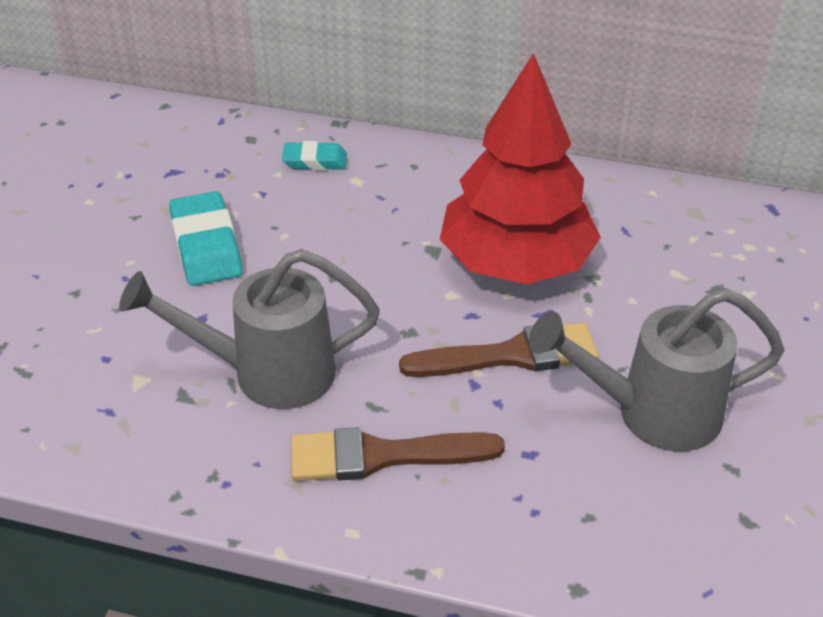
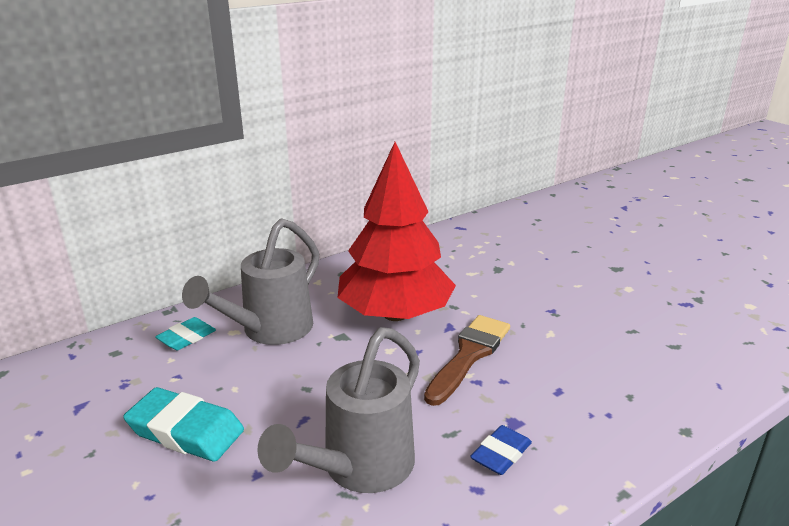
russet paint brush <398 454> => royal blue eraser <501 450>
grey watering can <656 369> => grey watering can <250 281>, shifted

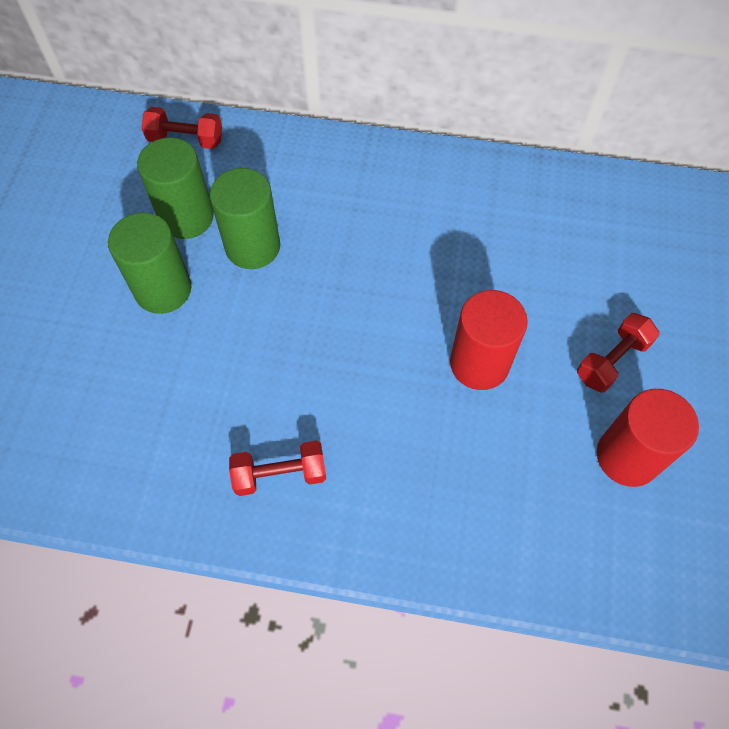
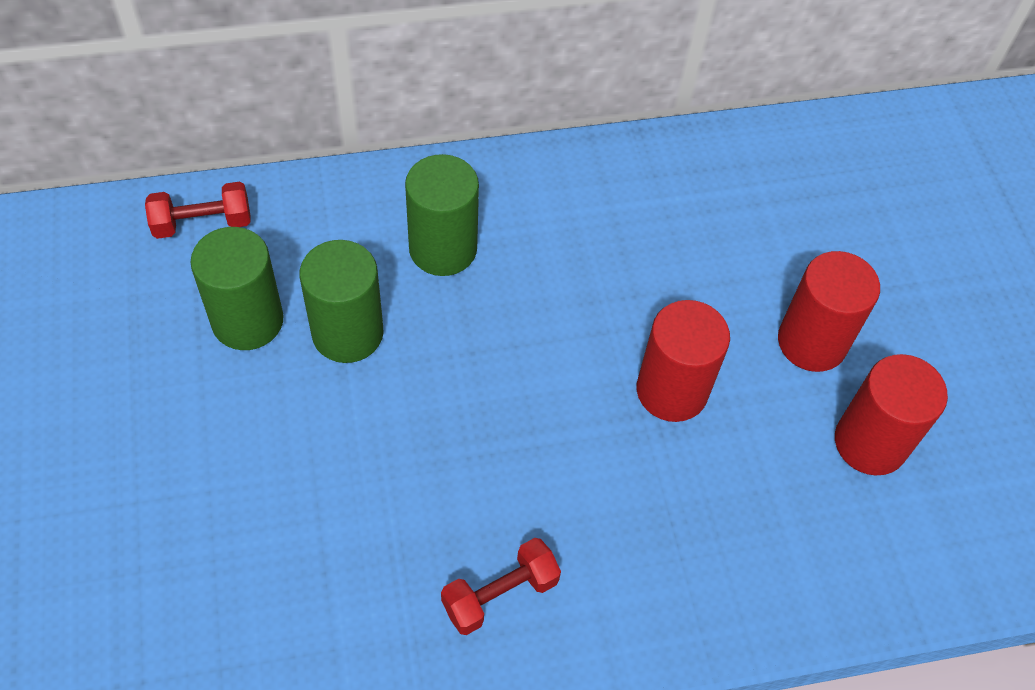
emerald cylinder <149 263> => emerald cylinder <442 215>, shifted
red hand weight <618 353> => red cylinder <829 311>

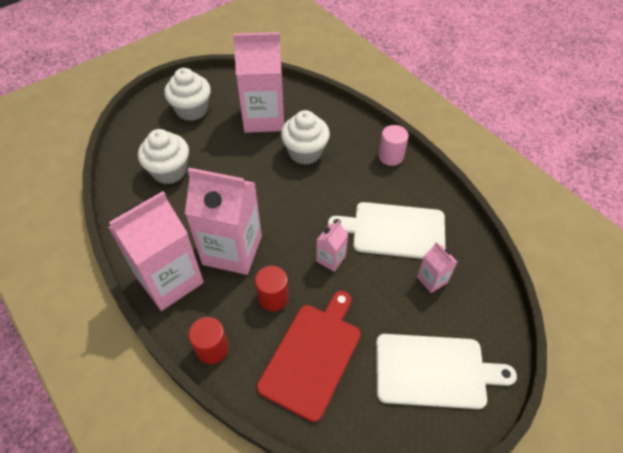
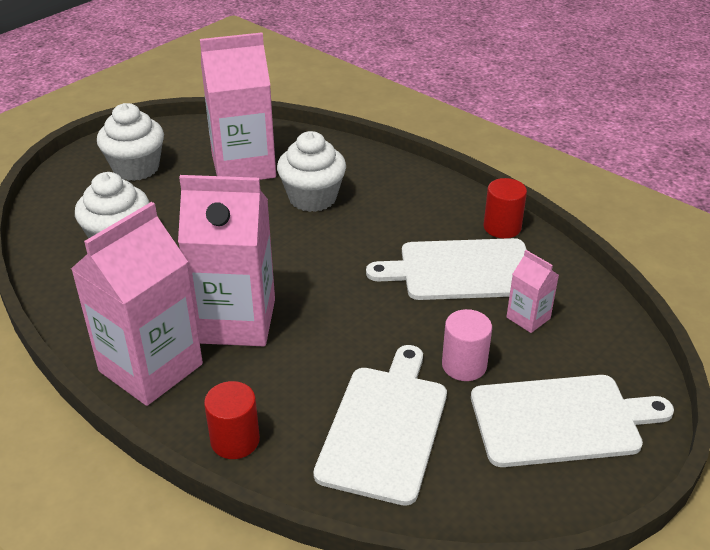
red cylinder <272 288> => red cylinder <505 208>, shifted
red cutting board <309 356> => pure white cutting board <380 425>
rosy milk carton <332 246> => nothing
rosy cylinder <394 145> => rosy cylinder <467 345>, shifted

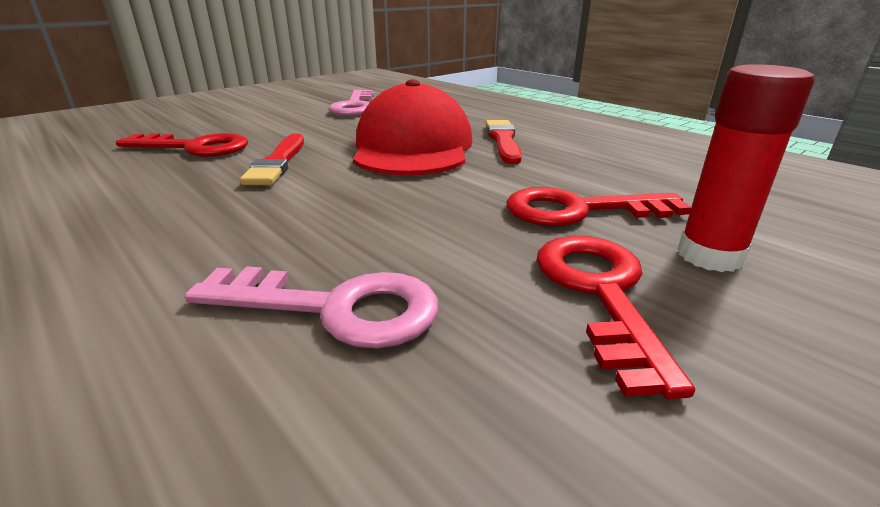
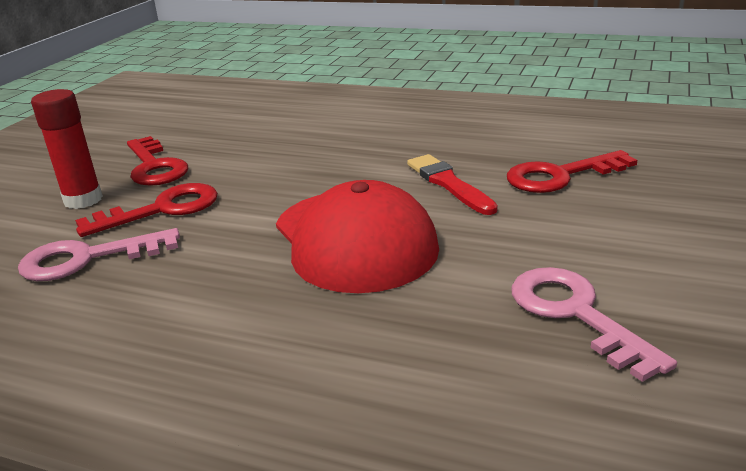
rosy key <312 307> => rosy key <99 254>, shifted
red paint brush <504 142> => nothing

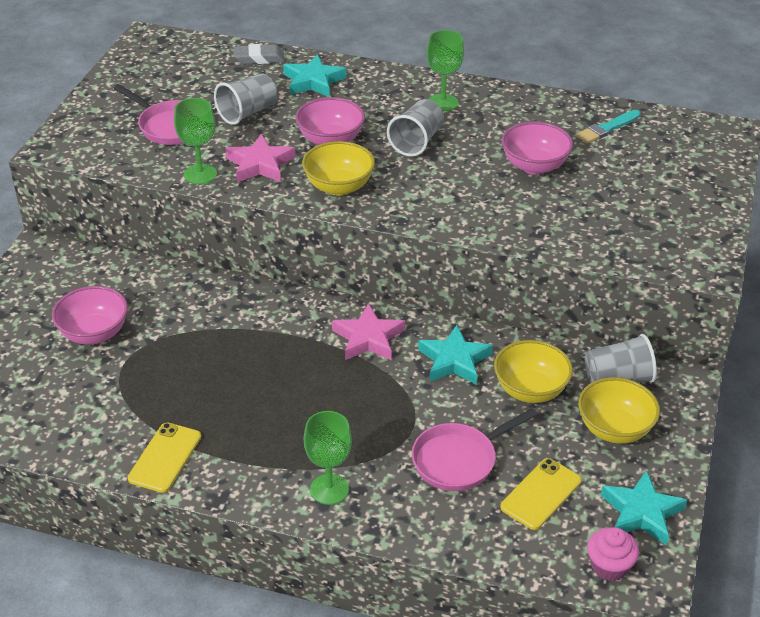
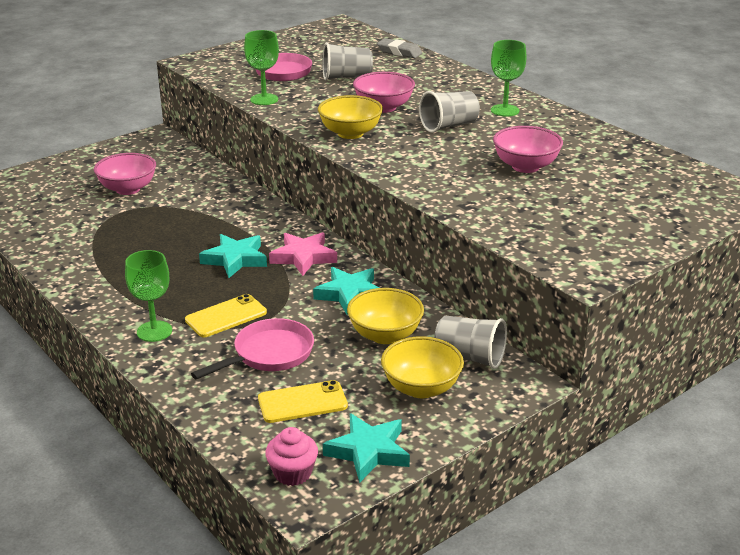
bright yellow mobile phone <164 457> => bright yellow mobile phone <226 315>, shifted
rosy star <260 158> => nothing
teal star <314 75> => teal star <233 256>, shifted
rosy pan <475 449> => rosy pan <252 348>, 135 degrees clockwise
teal paint brush <608 127> => nothing

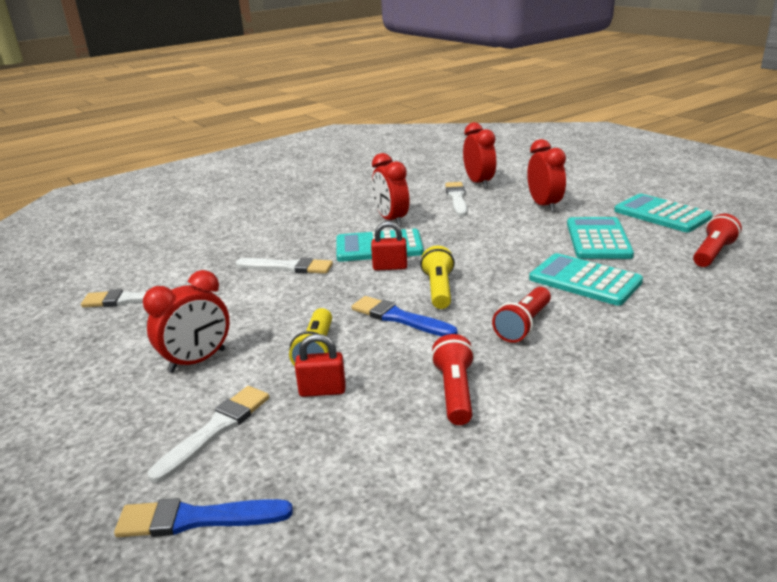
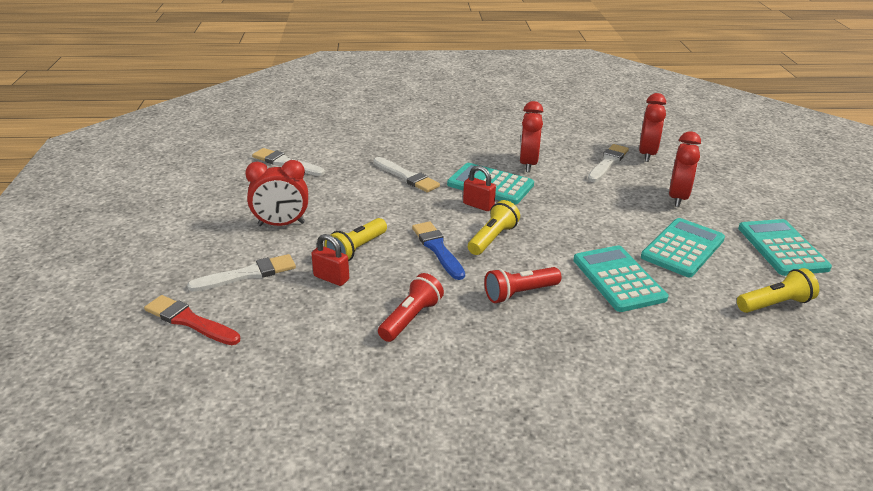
royal blue paint brush <203 517> => red paint brush <192 320>
red pocket torch <717 240> => bright yellow pocket torch <778 290>

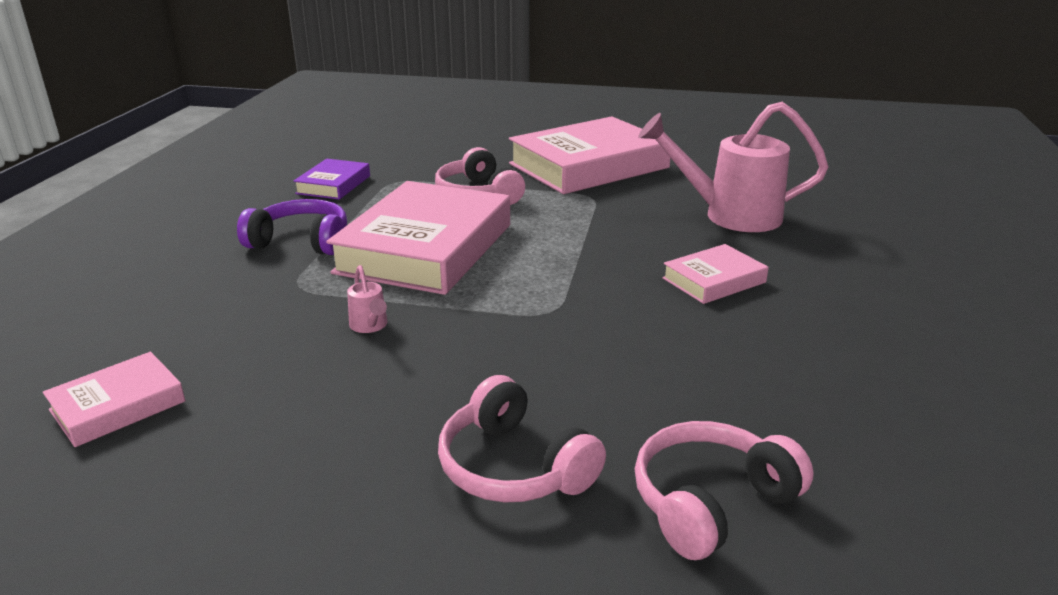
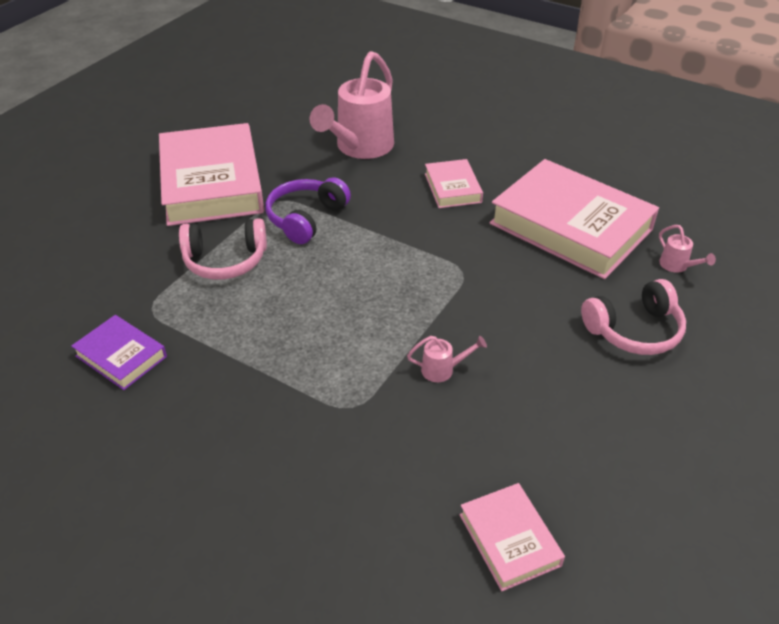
purple headphones <292 227> => purple headphones <308 210>, shifted
rosy hardcover <418 238> => rosy hardcover <574 219>, shifted
rosy headphones <724 490> => rosy watering can <687 249>

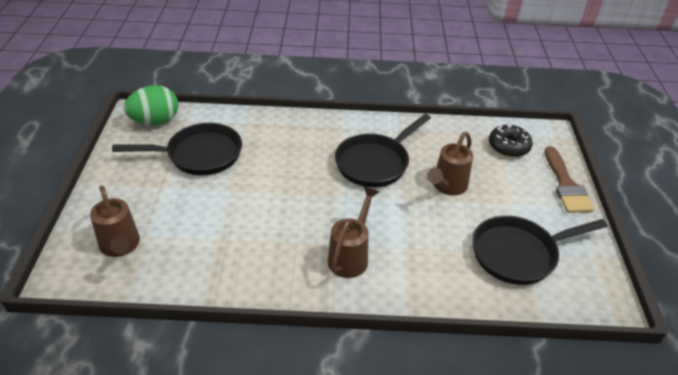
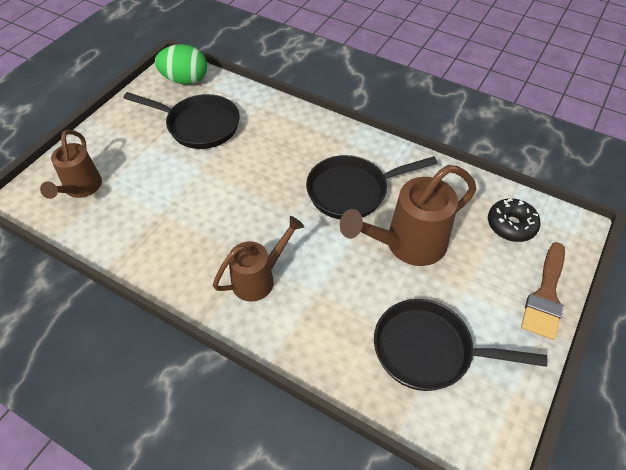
russet watering can <450 164> => russet watering can <408 215>, x1.51

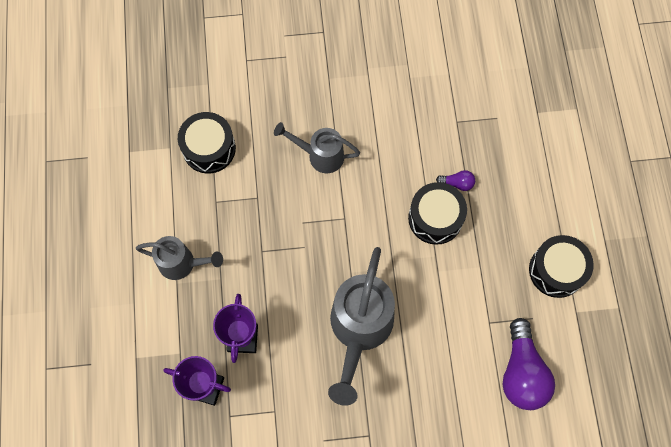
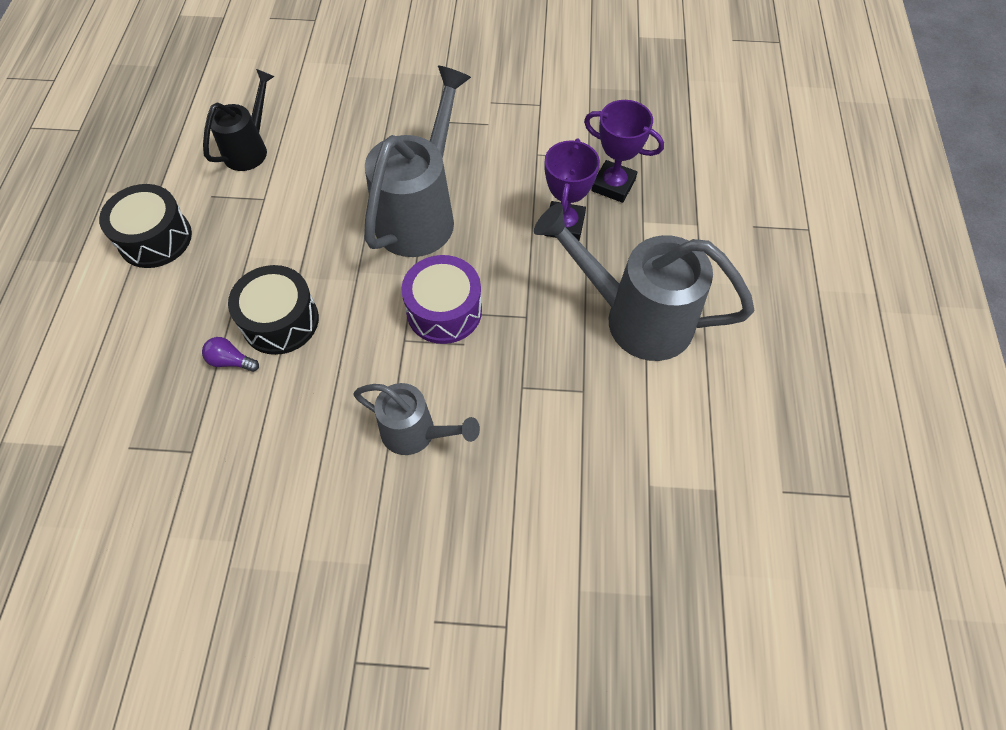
grey watering can <179 258> => grey watering can <644 282>, x1.72
black drum <207 142> => nothing
purple bulb <529 364> => black watering can <239 120>
nothing => purple drum <441 299>

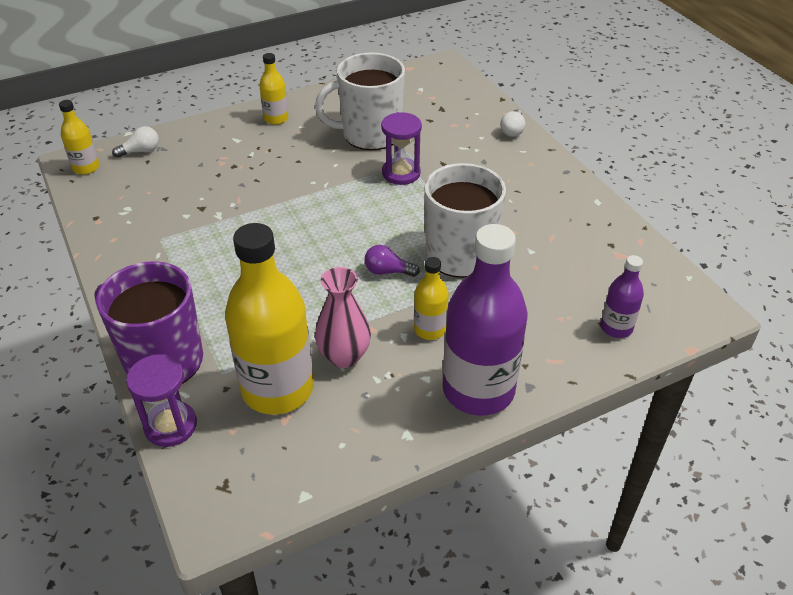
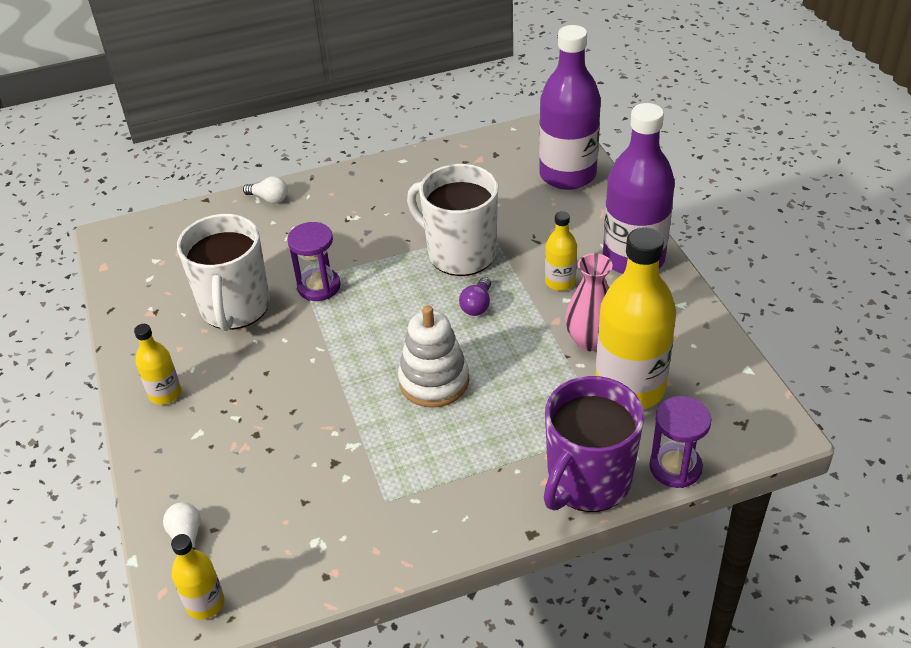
purple flask <622 296> => purple flask <570 107>, x2.07
nothing => pure white stacking toy <433 357>

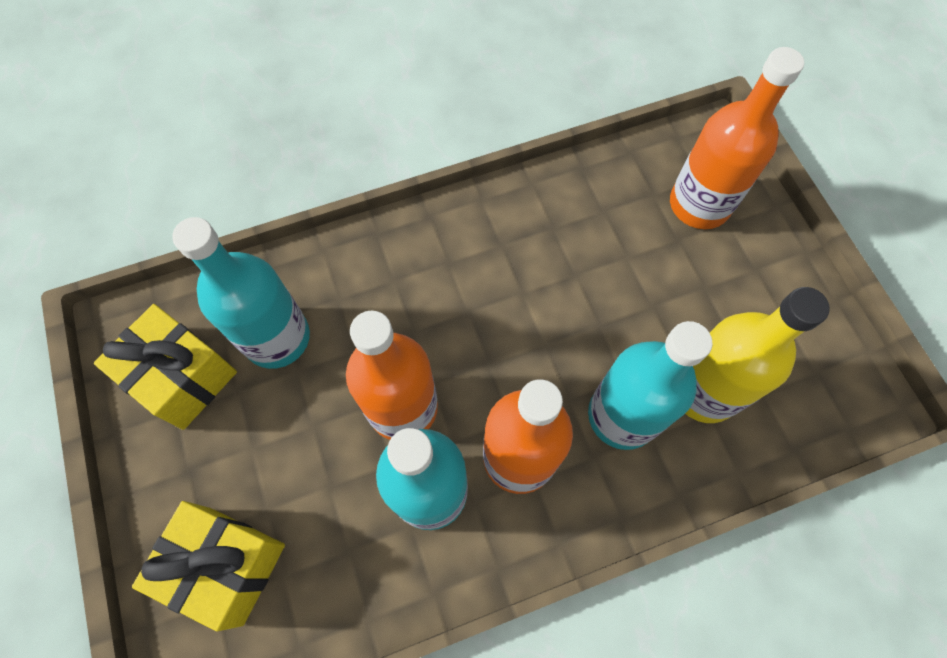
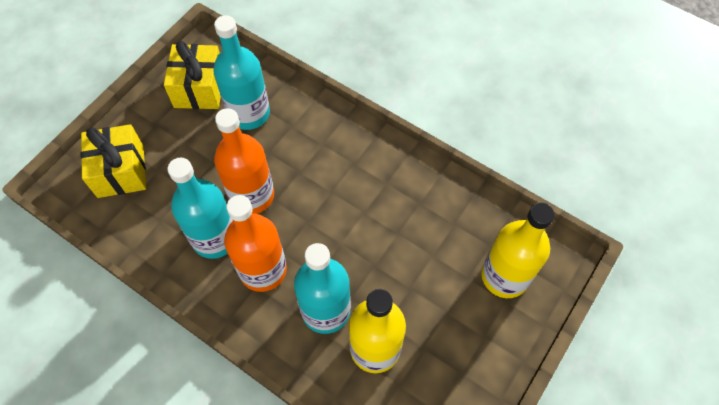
bright orange flask <737 138> => bright yellow flask <518 250>

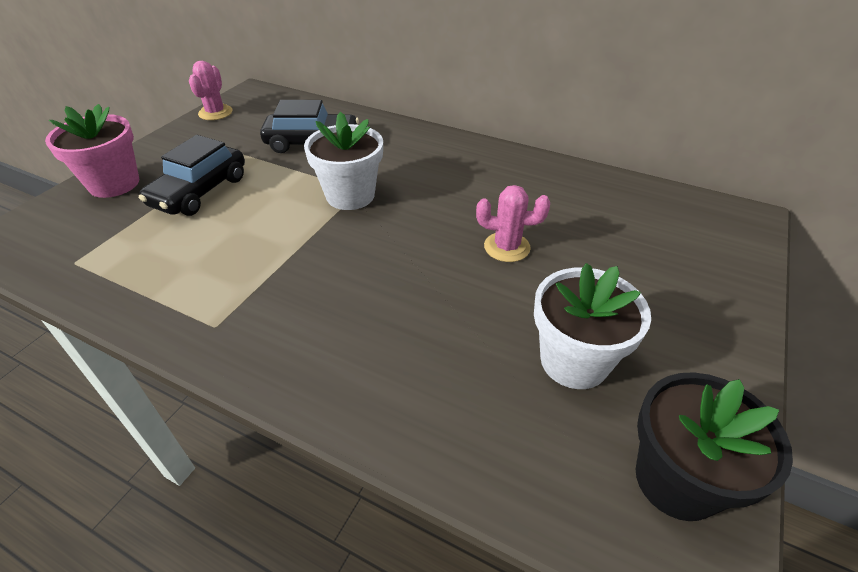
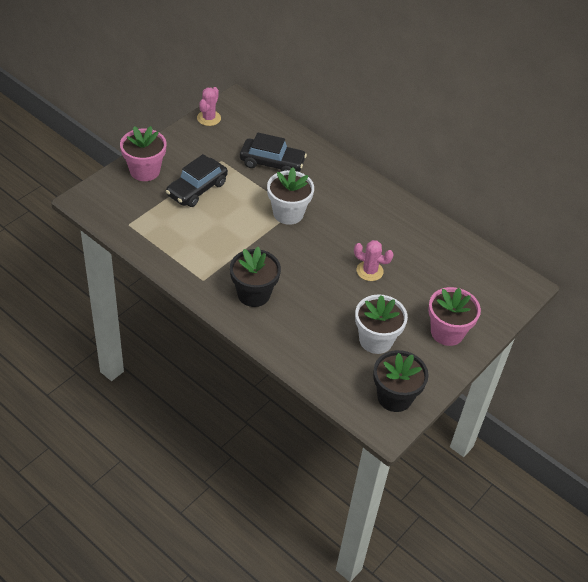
nothing => black plant pot <255 277>
nothing => rosy plant pot <454 316>

